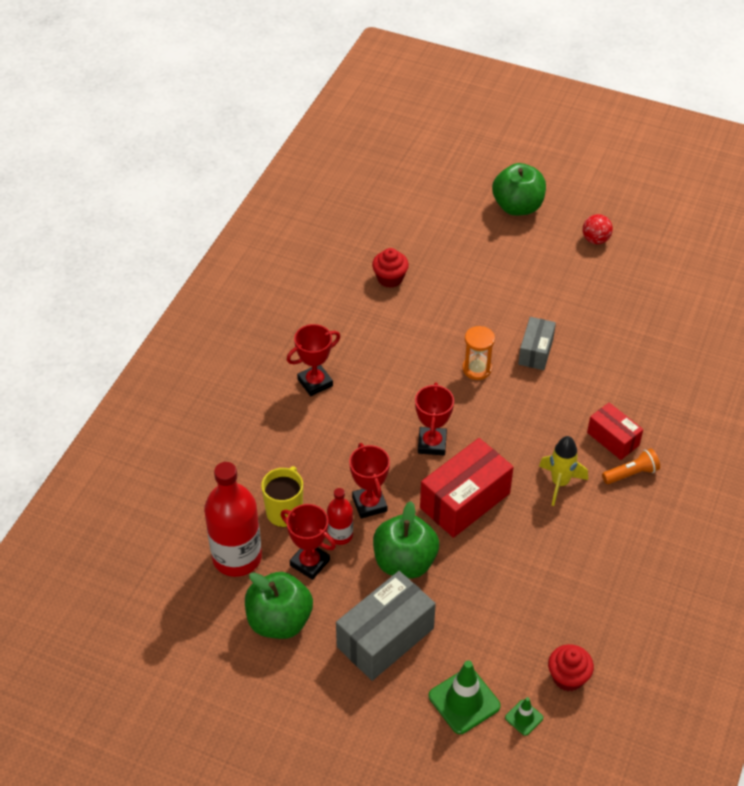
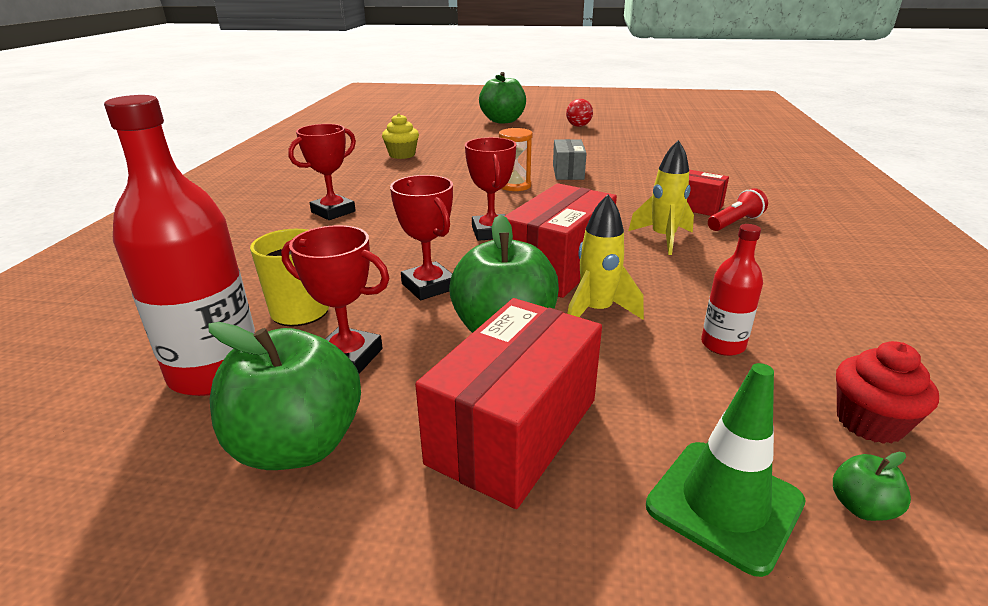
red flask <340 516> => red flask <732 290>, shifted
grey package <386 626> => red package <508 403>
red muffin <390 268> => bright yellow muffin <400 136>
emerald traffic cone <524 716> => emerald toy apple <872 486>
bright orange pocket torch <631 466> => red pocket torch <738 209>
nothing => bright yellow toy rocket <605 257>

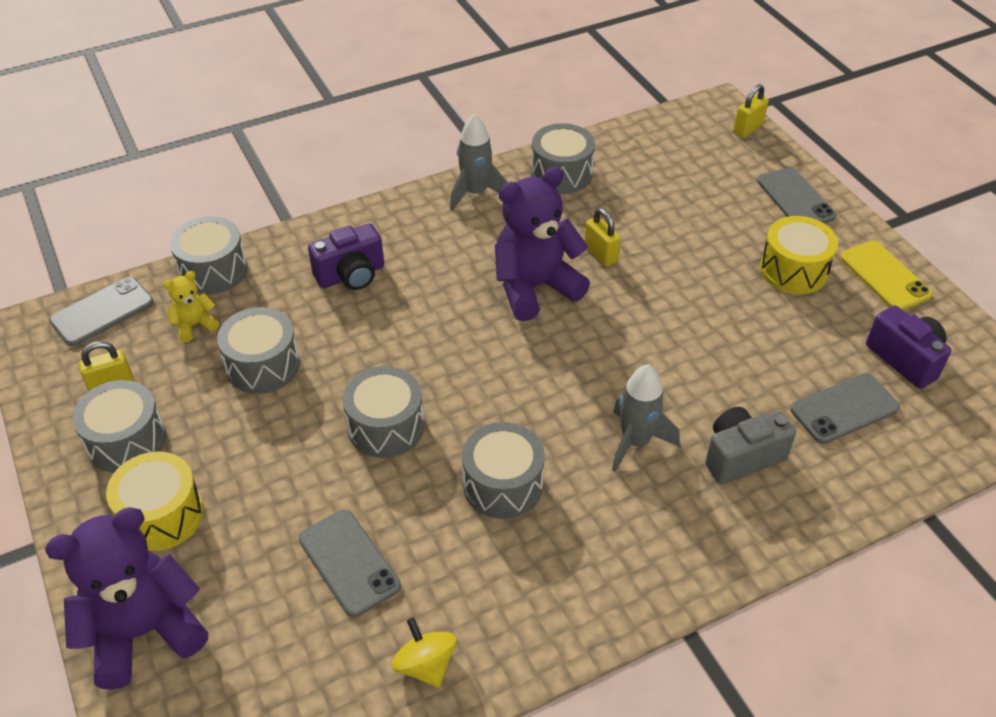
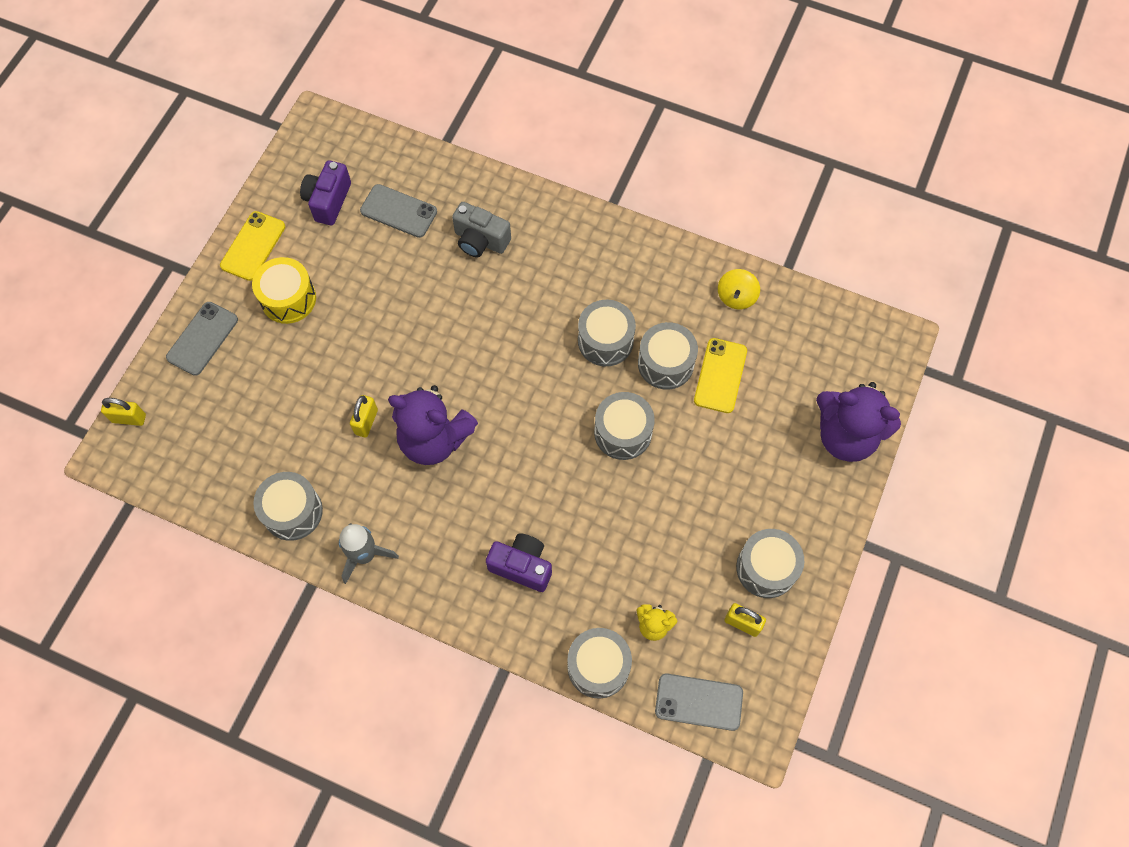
bright yellow drum <155 501> => nothing
grey drum <258 350> => grey drum <668 356>, shifted
grey mobile phone <350 563> => bright yellow mobile phone <720 375>
grey toy rocket <645 418> => nothing

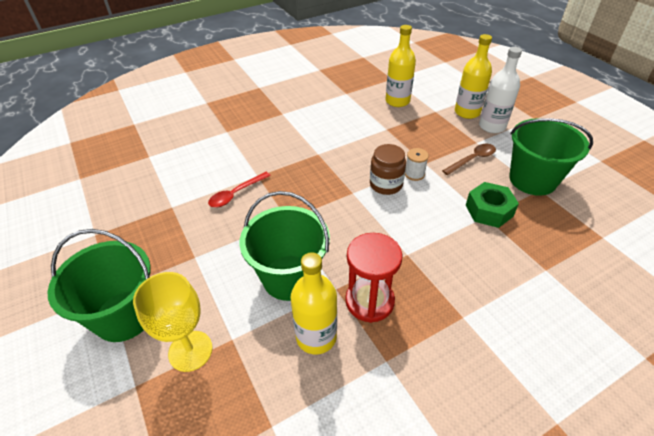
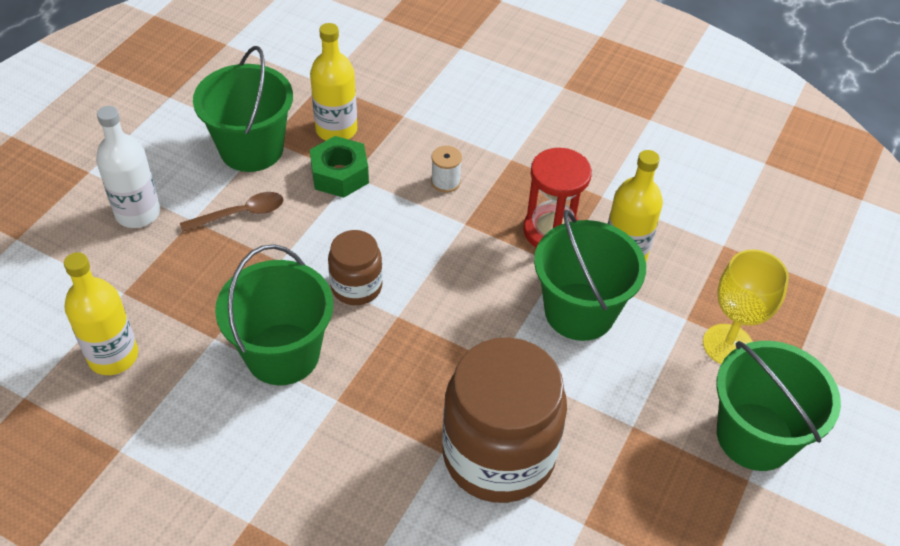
red spoon <239 190> => russet jar <504 420>
pure white reel of thread <417 164> => pure white reel of thread <446 169>, shifted
russet spoon <469 159> => russet spoon <232 212>, 135 degrees clockwise
bright yellow flask <473 76> => bright yellow flask <333 81>, shifted
nothing => emerald sand bucket <274 315>

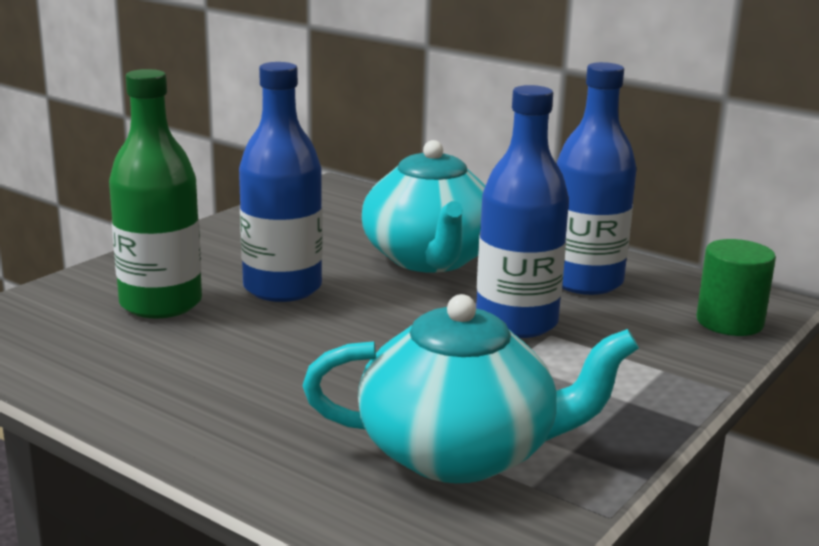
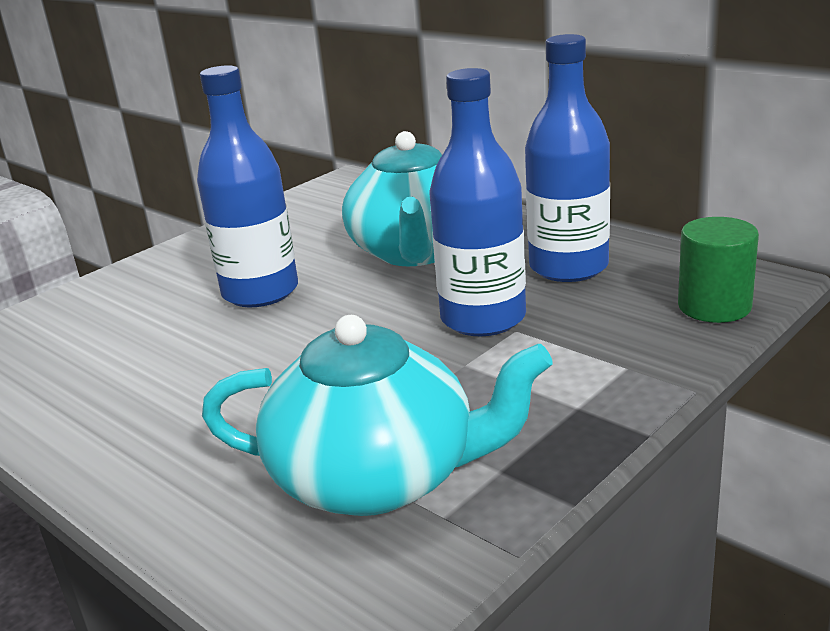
emerald flask <155 193> => nothing

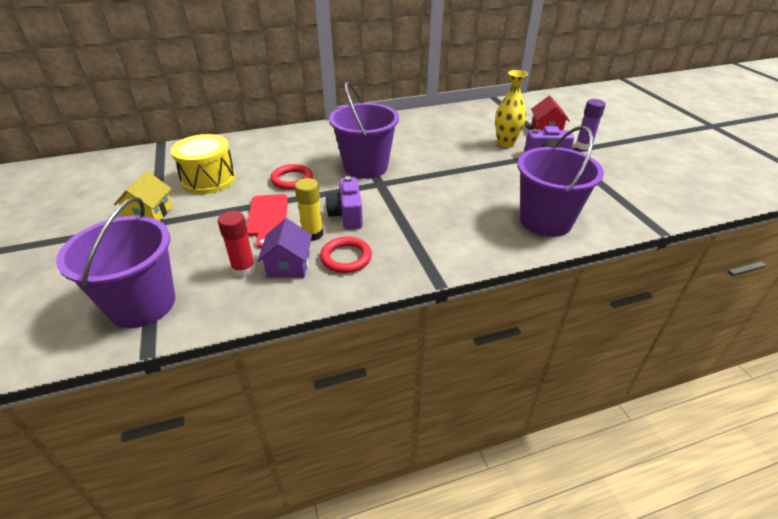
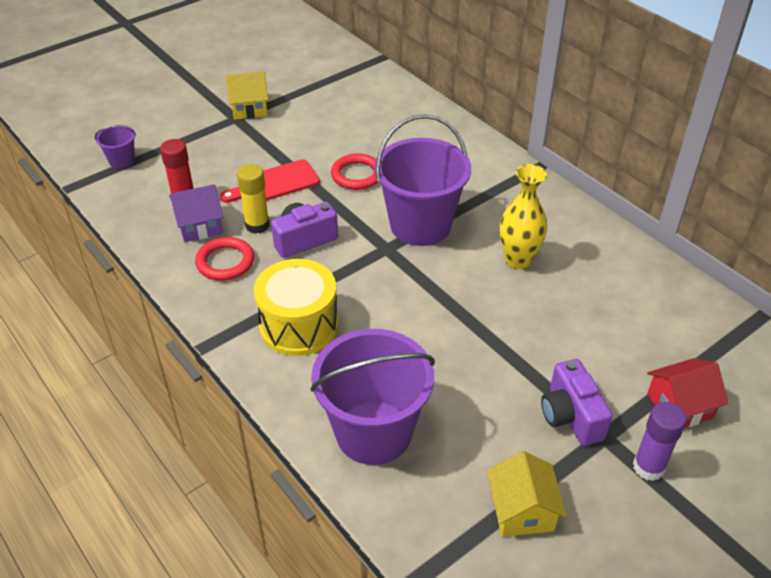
purple sand bucket <115 262> => purple sand bucket <115 147>, x0.45
bright yellow drum <203 164> => bright yellow drum <296 307>, shifted
bright yellow tall vase <511 109> => bright yellow tall vase <523 216>, shifted
nothing => bright yellow cottage <527 494>

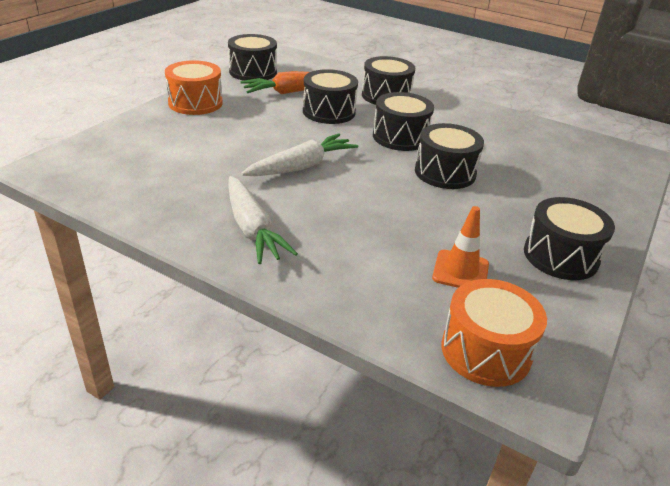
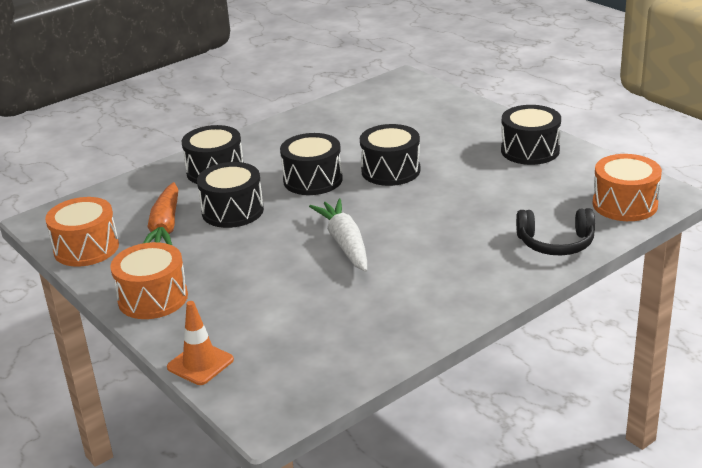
black drum <252 57> => bright orange drum <82 232>
pure white carrot <263 220> => nothing
bright orange traffic cone <460 247> => bright orange traffic cone <200 343>, shifted
nothing => black headphones <555 232>

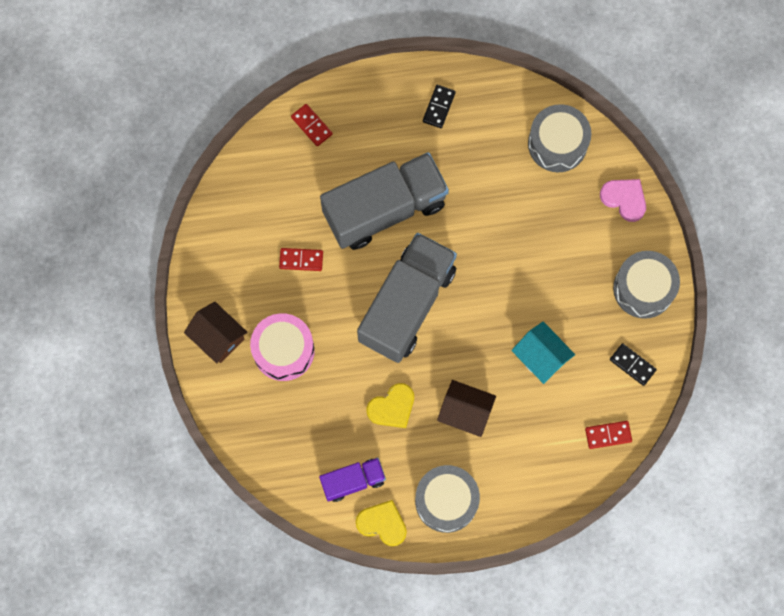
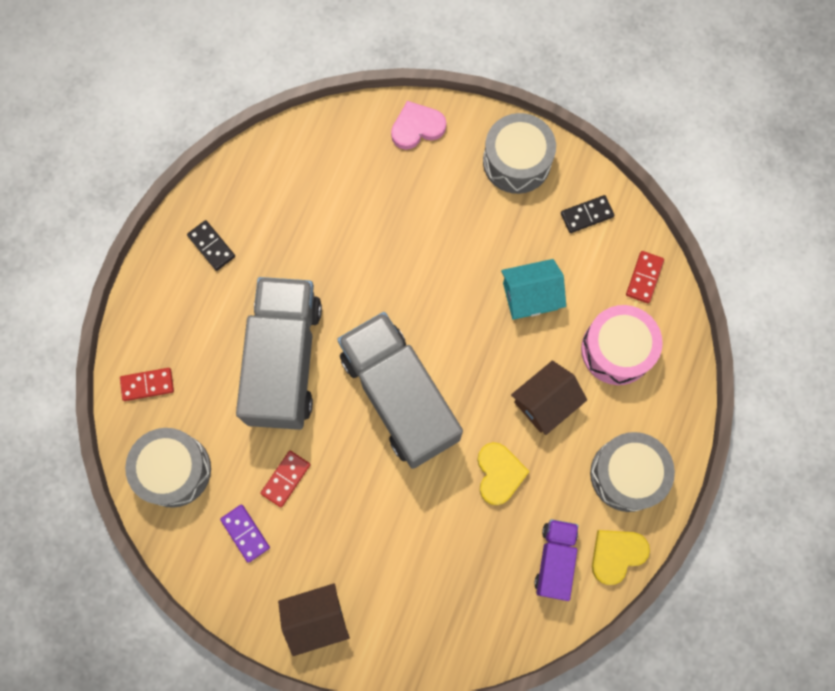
rosy drum <282 347> => rosy drum <622 345>, shifted
grey drum <559 138> => grey drum <168 468>, shifted
nothing => purple domino piece <245 534>

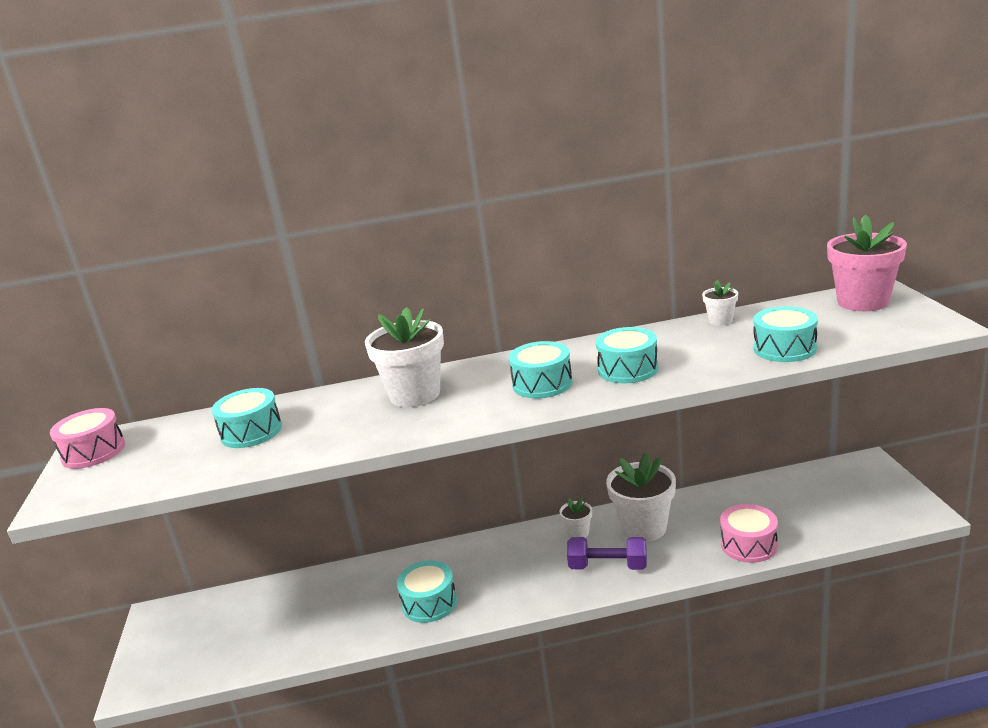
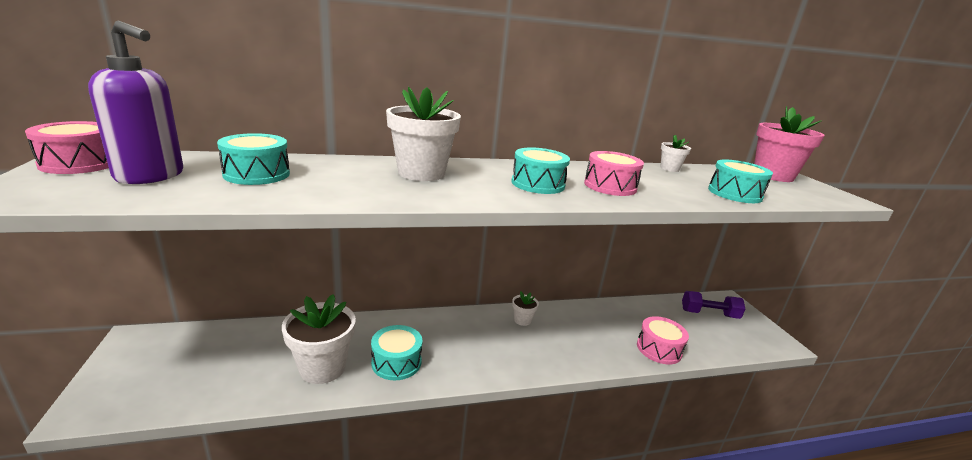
purple hand weight <607 553> => purple hand weight <713 305>, shifted
teal drum <627 355> => rosy drum <614 173>
pure white plant pot <641 497> => pure white plant pot <319 339>, shifted
nothing => purple pump bottle <135 102>

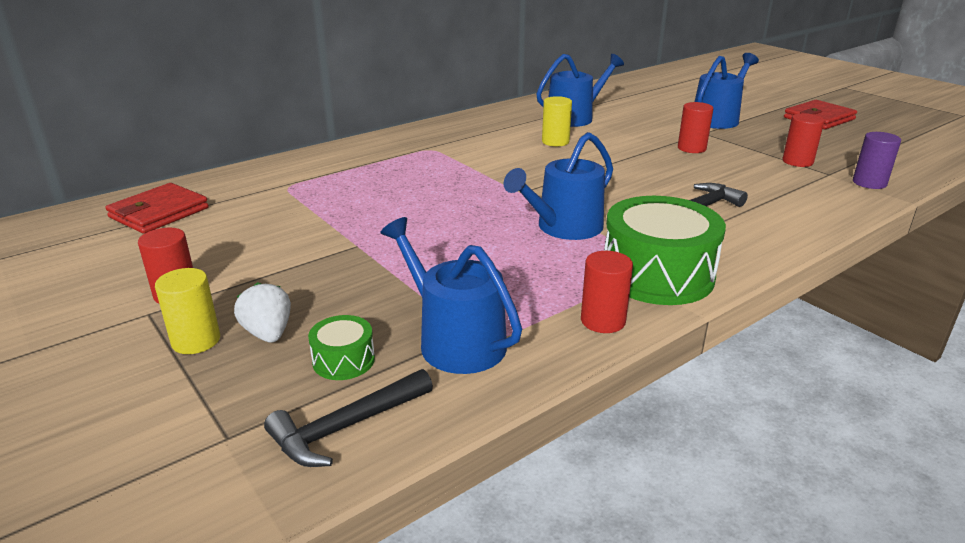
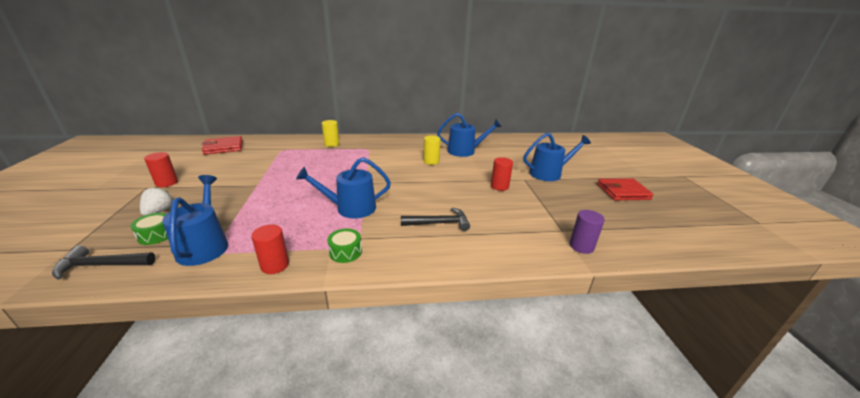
bright yellow cylinder <187 311> => bright yellow cylinder <331 133>, shifted
emerald drum <665 250> => emerald drum <344 246>, x0.46
red cylinder <803 140> => nothing

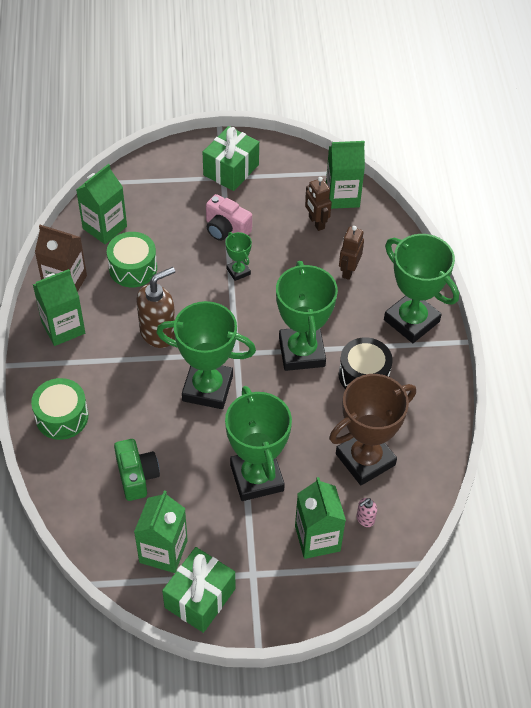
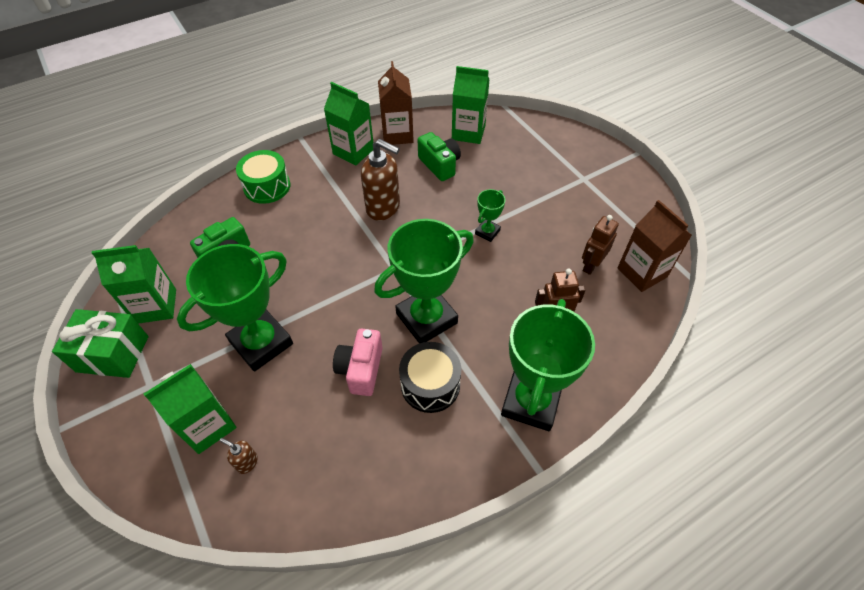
emerald drum <132 259> => emerald photo camera <439 156>
emerald award cup <206 355> => nothing
emerald wrapped gift <231 158> => nothing
rosy photo camera <229 217> => rosy photo camera <358 362>, shifted
emerald milk carton <345 175> => russet milk carton <655 246>
russet award cup <372 429> => nothing
rosy pump bottle <367 512> => russet pump bottle <239 456>

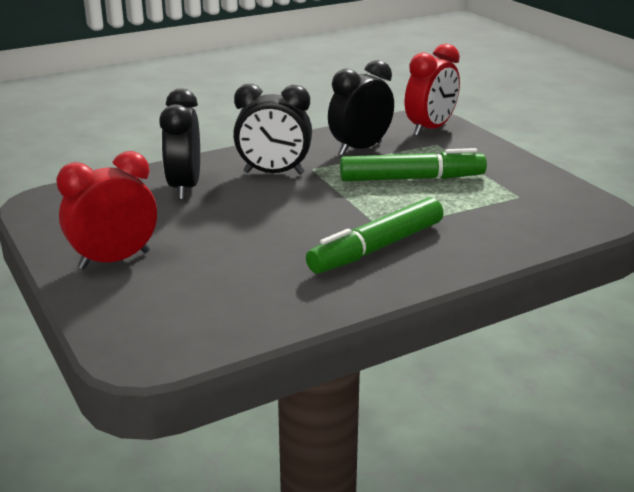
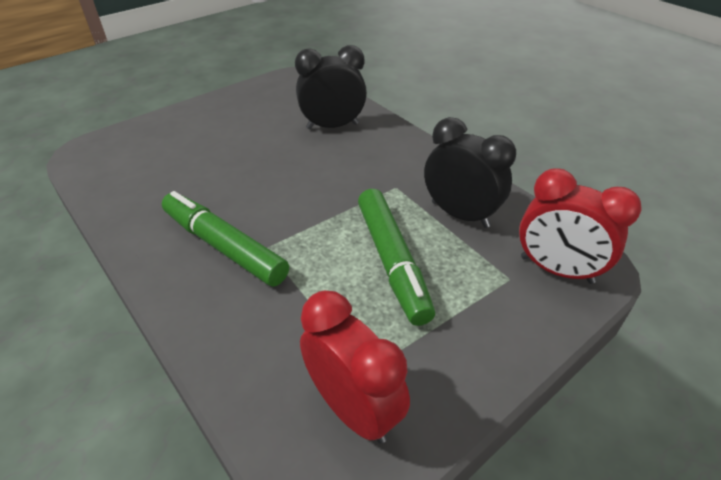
red alarm clock <106 210> => red alarm clock <355 367>, shifted
black alarm clock <272 129> => nothing

